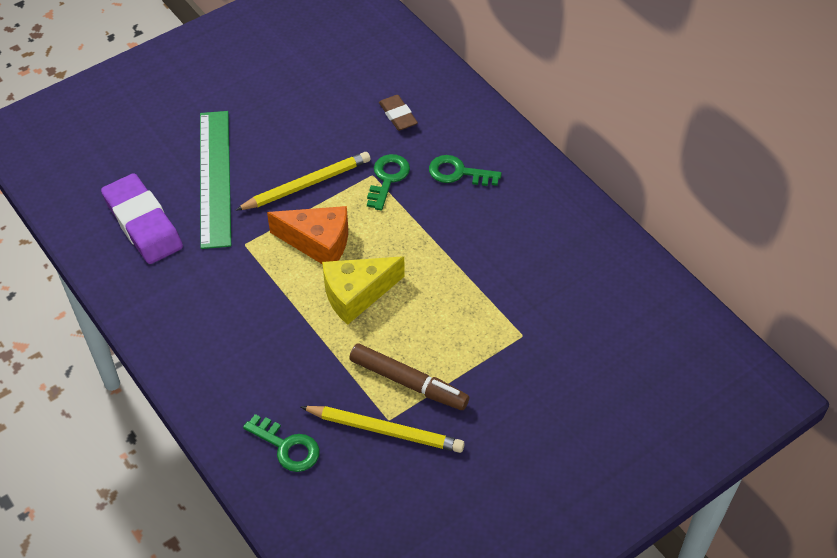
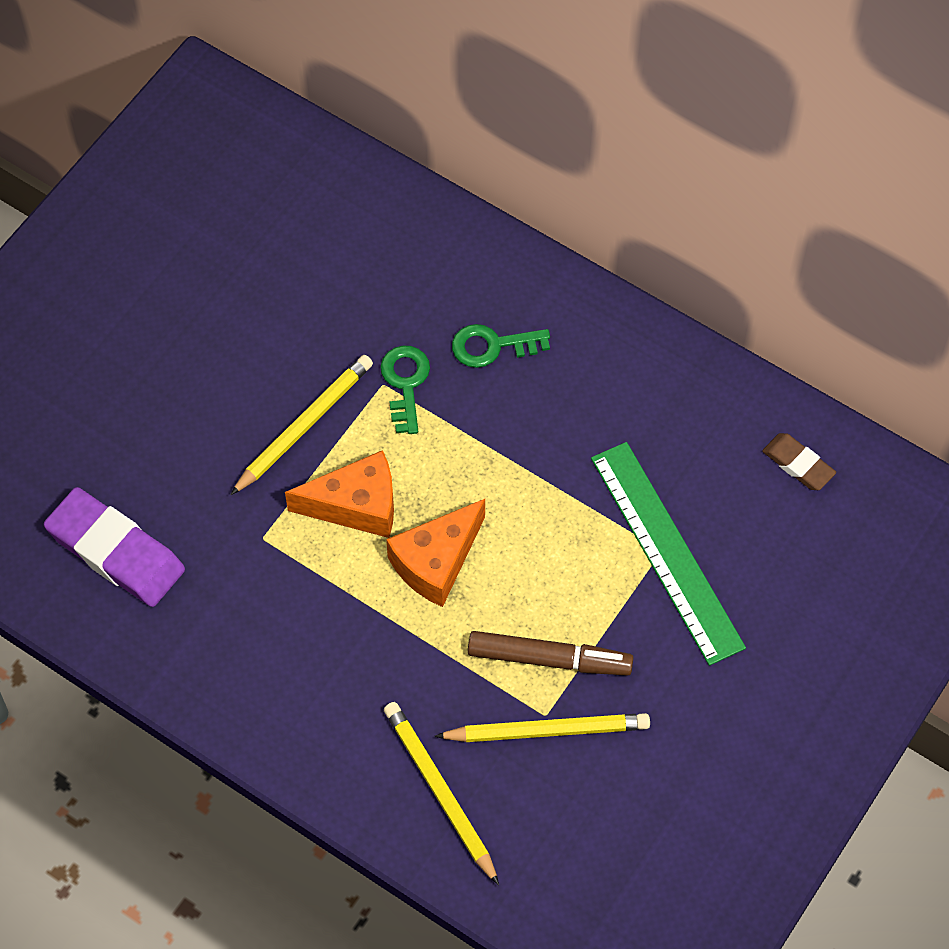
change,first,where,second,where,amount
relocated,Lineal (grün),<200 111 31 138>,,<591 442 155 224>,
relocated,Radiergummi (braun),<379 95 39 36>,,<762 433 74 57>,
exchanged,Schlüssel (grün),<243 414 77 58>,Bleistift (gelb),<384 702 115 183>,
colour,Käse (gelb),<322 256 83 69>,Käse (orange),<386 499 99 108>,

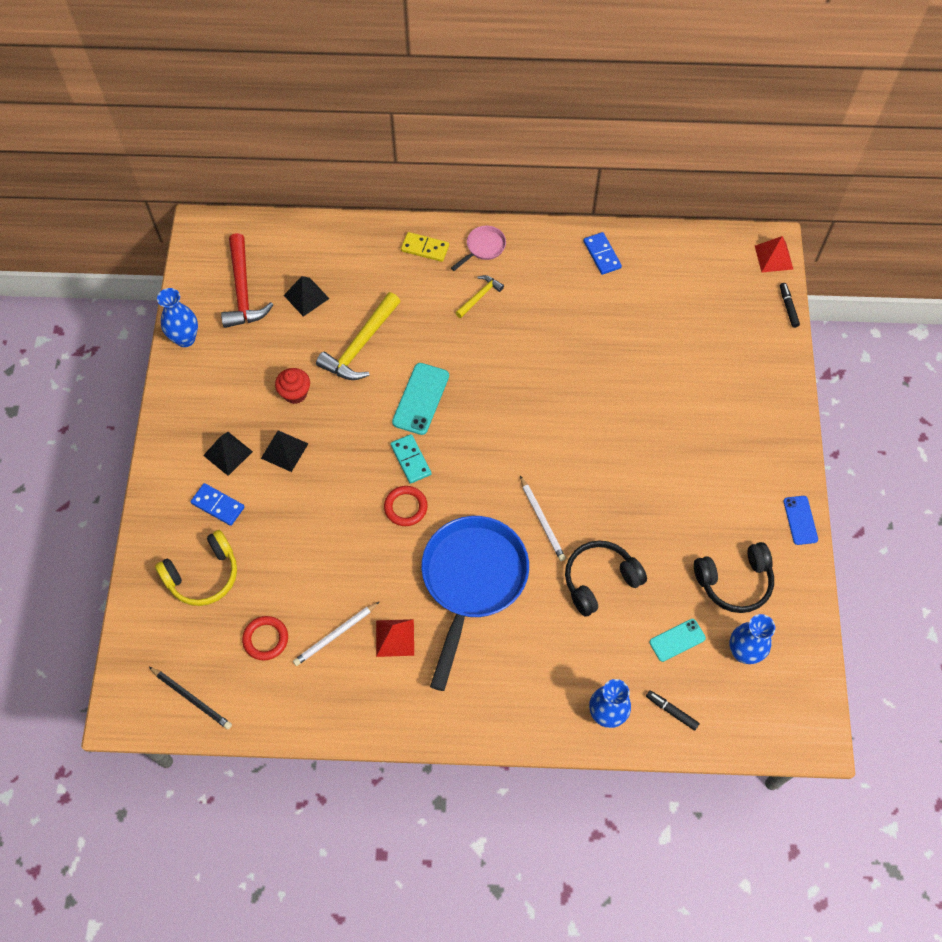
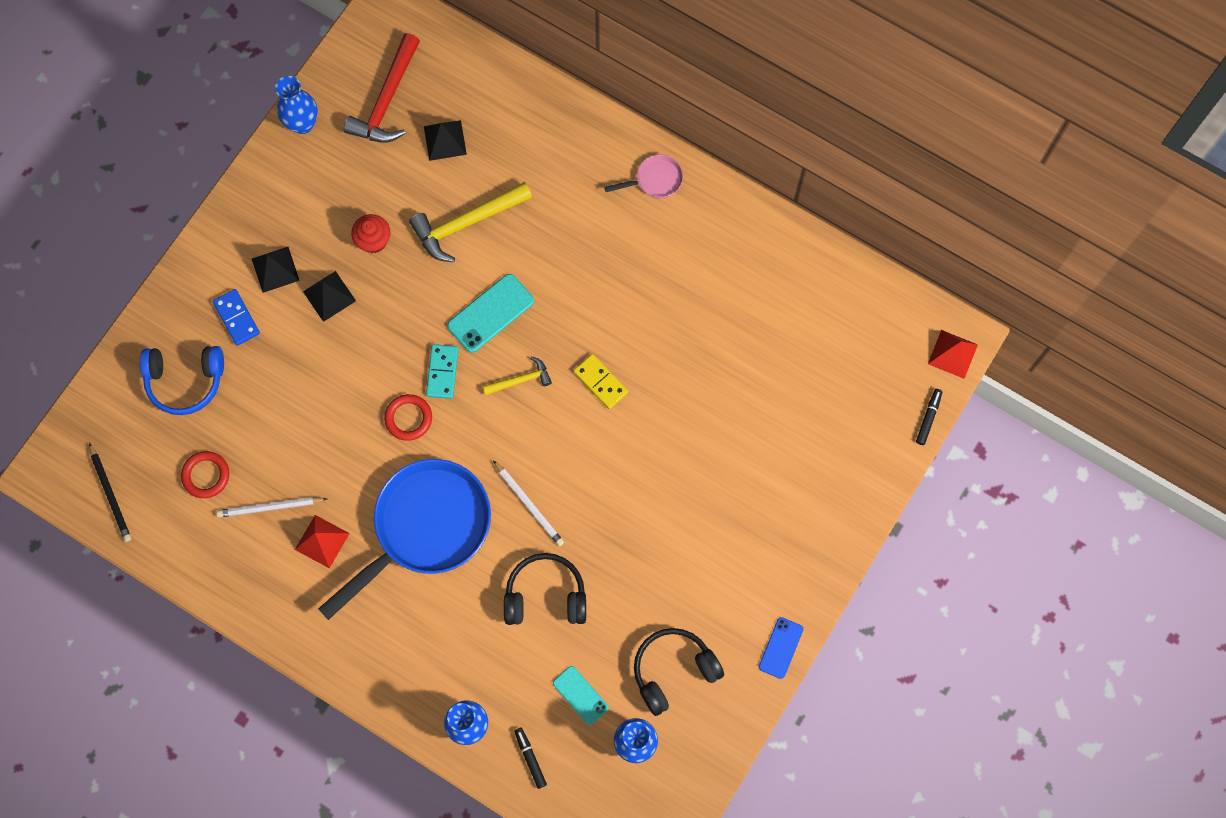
change,first,where,second,where,amount
missing,Dominostein (blau),<584 232 38 43>,,,
relocated,Dominostein (gelb),<401 232 48 30>,,<573 354 55 55>,
relocated,Hammer (gelb),<455 275 49 43>,,<483 357 69 38>,
colour,Kopfhörer (gelb),<155 530 82 76>,Kopfhörer (blau),<140 346 84 69>,
spun,Bleistift (weiß),<520 476 46 85>,,<493 460 71 86>,45 degrees counterclockwise
spun,Handy (türkis),<649 619 57 43>,,<553 666 56 59>,45 degrees clockwise
spun,Kopfhörer (schwarz),<694 542 80 71>,,<634 628 90 88>,135 degrees clockwise

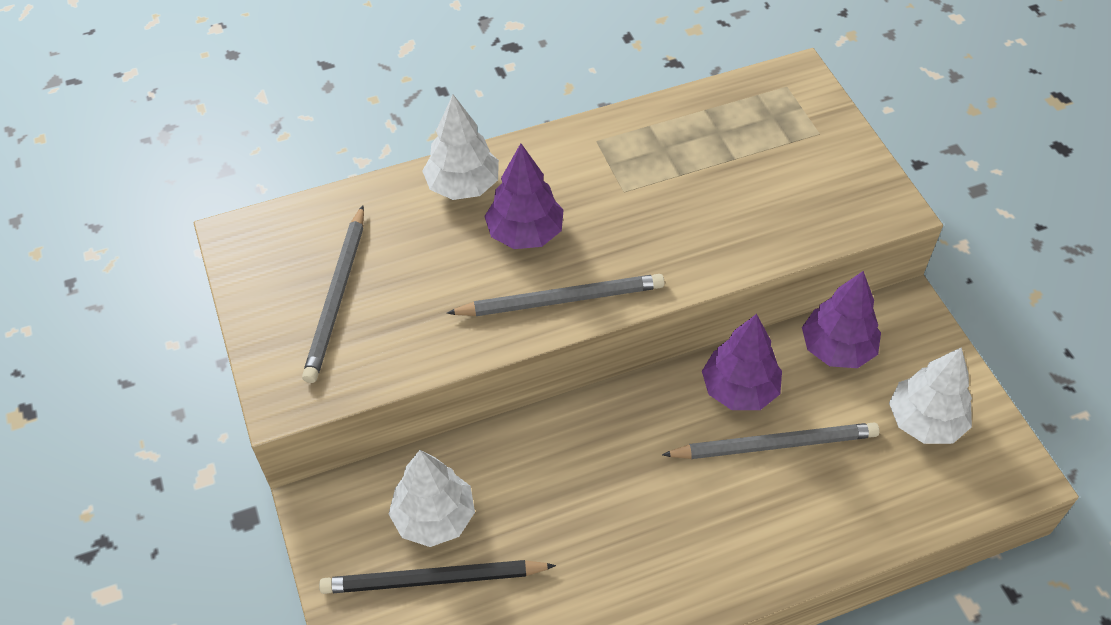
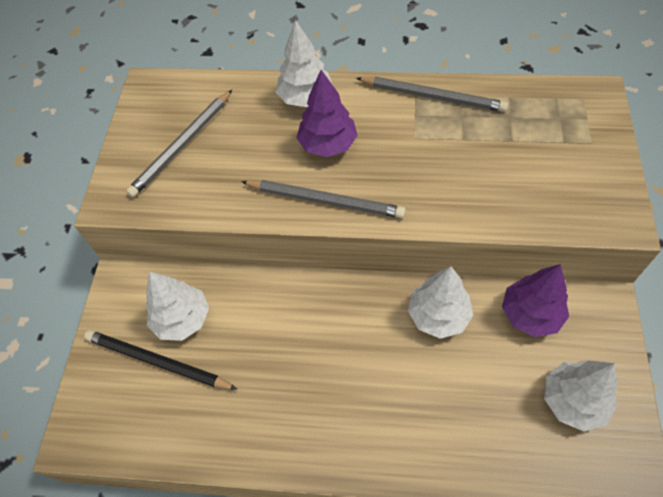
change,first,where,second,where,amount
relocated,Bleistift (grau),<662 422 218 37>,,<356 77 152 35>,
colour,Baum (lila),<702 314 80 96>,Baum (weiß),<408 266 65 73>,

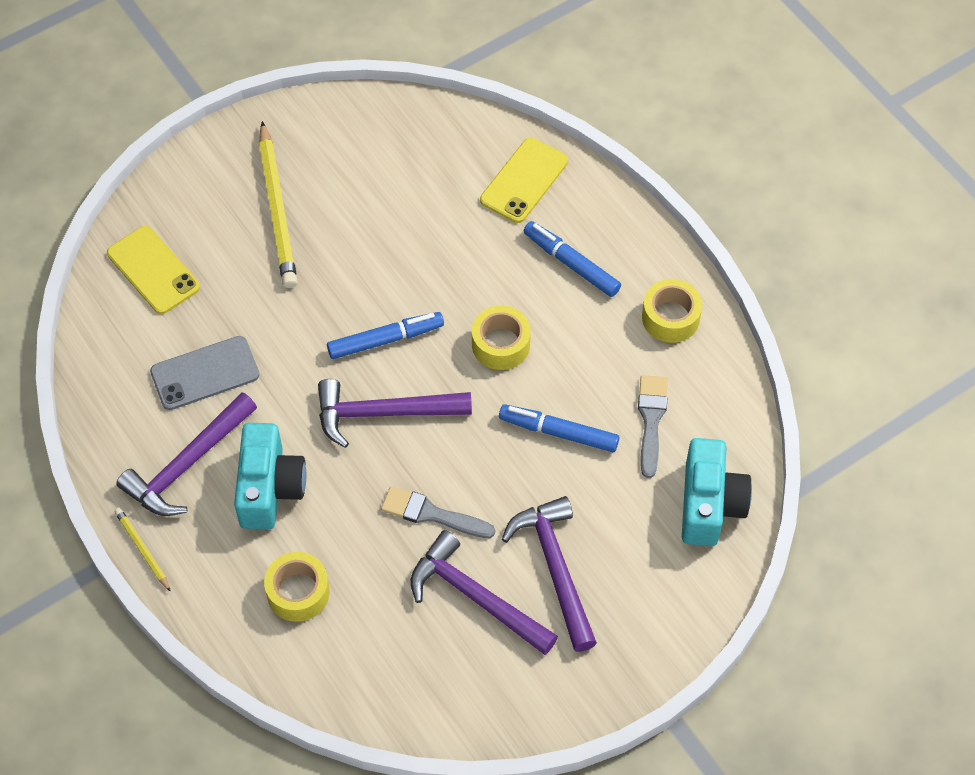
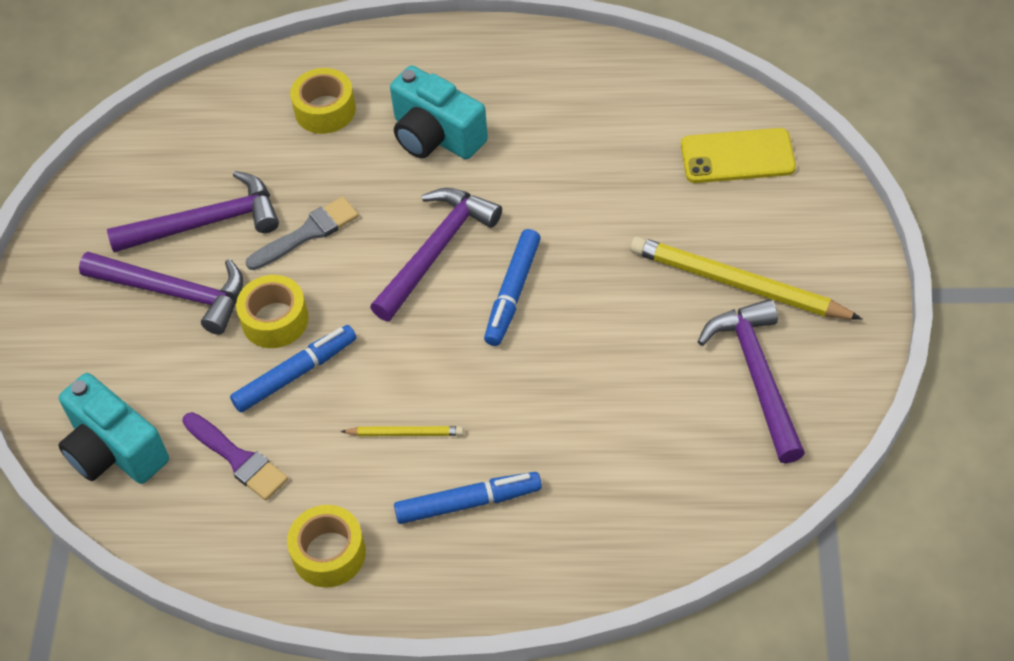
change,first,where,second,where,amount
missing,Handy (grau),<150 336 109 74>,,,
missing,Handy (gelb),<480 137 88 86>,,,
relocated,Bleistift (gelb),<115 508 56 84>,,<341 426 123 10>,
relocated,Hammer (lila),<116 392 141 124>,,<698 299 107 164>,
relocated,Klebeband (gelb),<472 305 59 65>,,<236 275 73 73>,
colour,Pinsel (grau),<638 375 30 103>,Pinsel (lila),<182 412 106 88>,

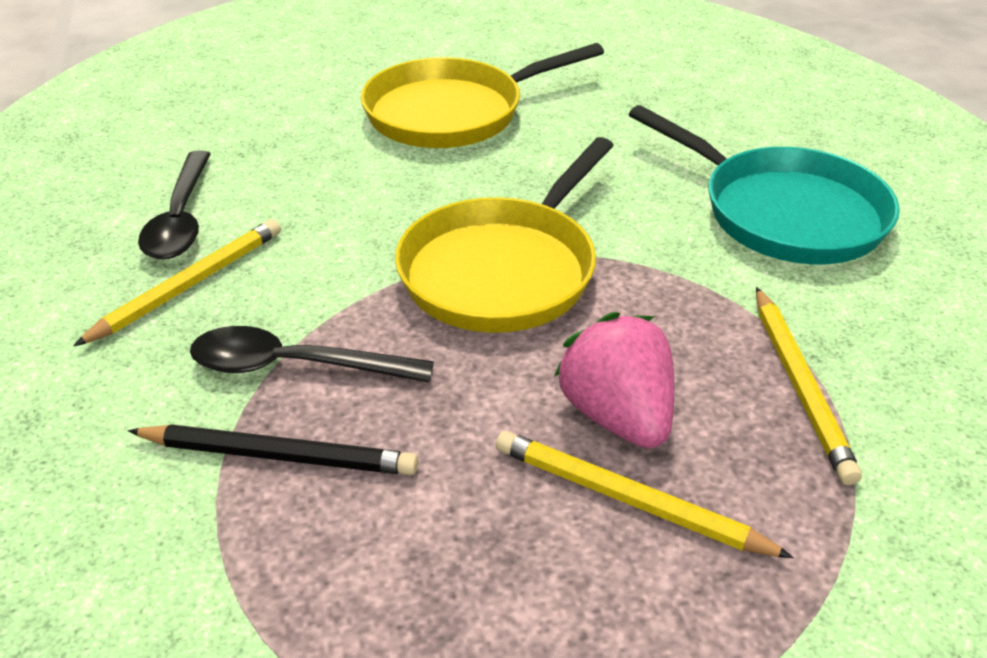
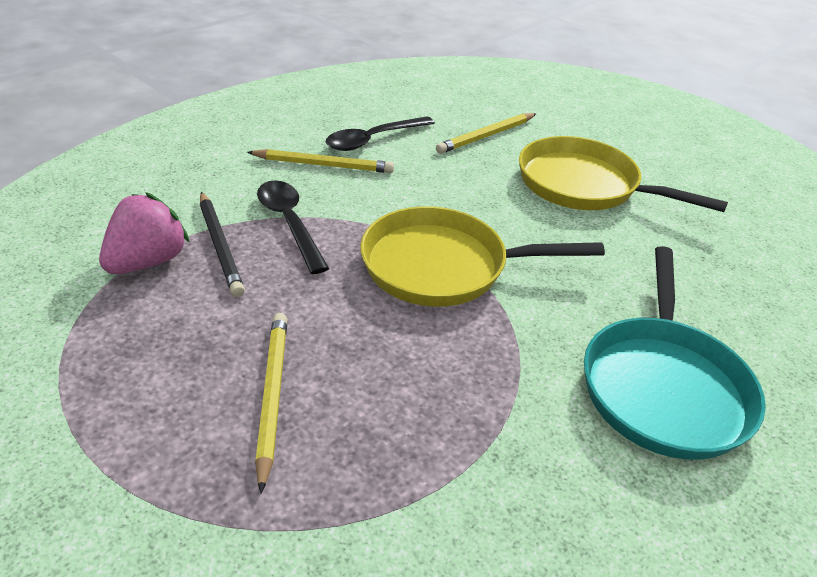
change,first,where,second,where,amount
relocated,Erdbeere (rosa),<554 312 120 136>,,<99 192 91 82>,
relocated,Bleistift (gelb),<756 287 106 198>,,<436 113 100 41>,

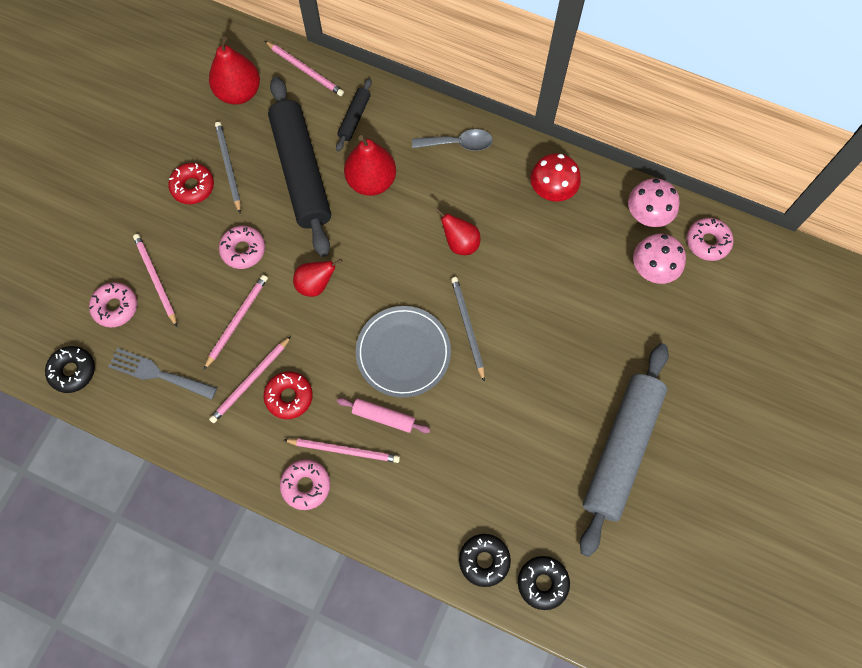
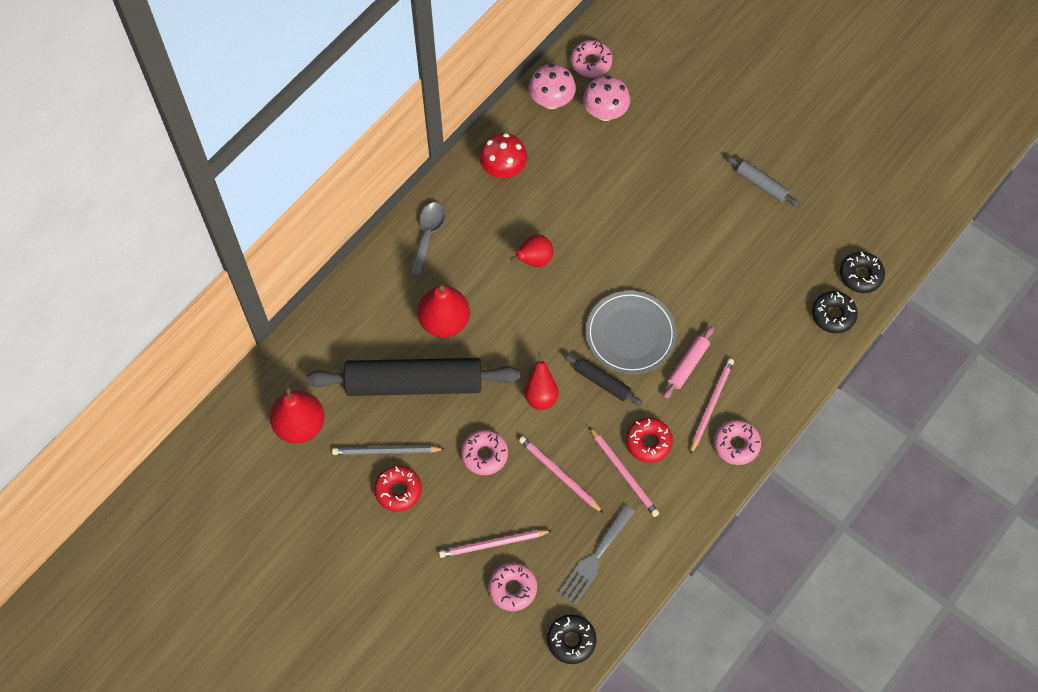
change,first,where,second,where,amount
missing,Bleistift (rosa),<265 41 79 55>,,,
missing,Bleistift (grau),<451 277 34 105>,,,
relocated,Nudelholz (schwarz),<336 78 36 73>,,<564 354 79 52>,
size,Nudelholz (grau),<580 343 89 214>,,<726 156 74 51>,x0.44

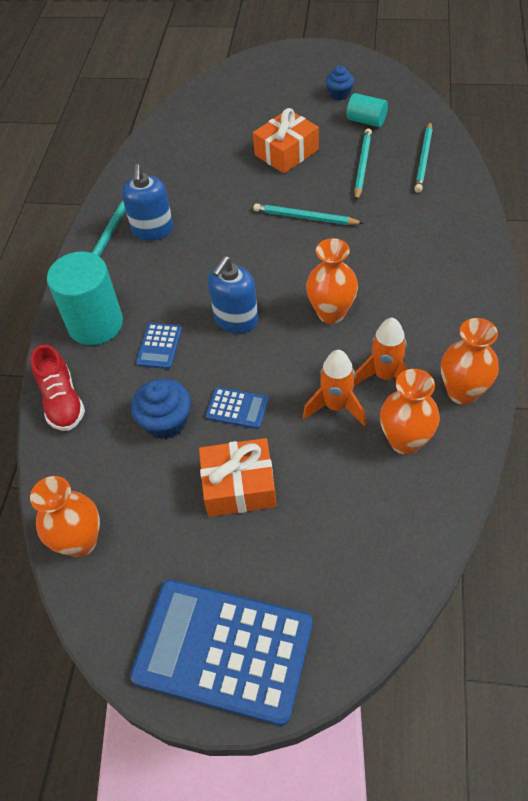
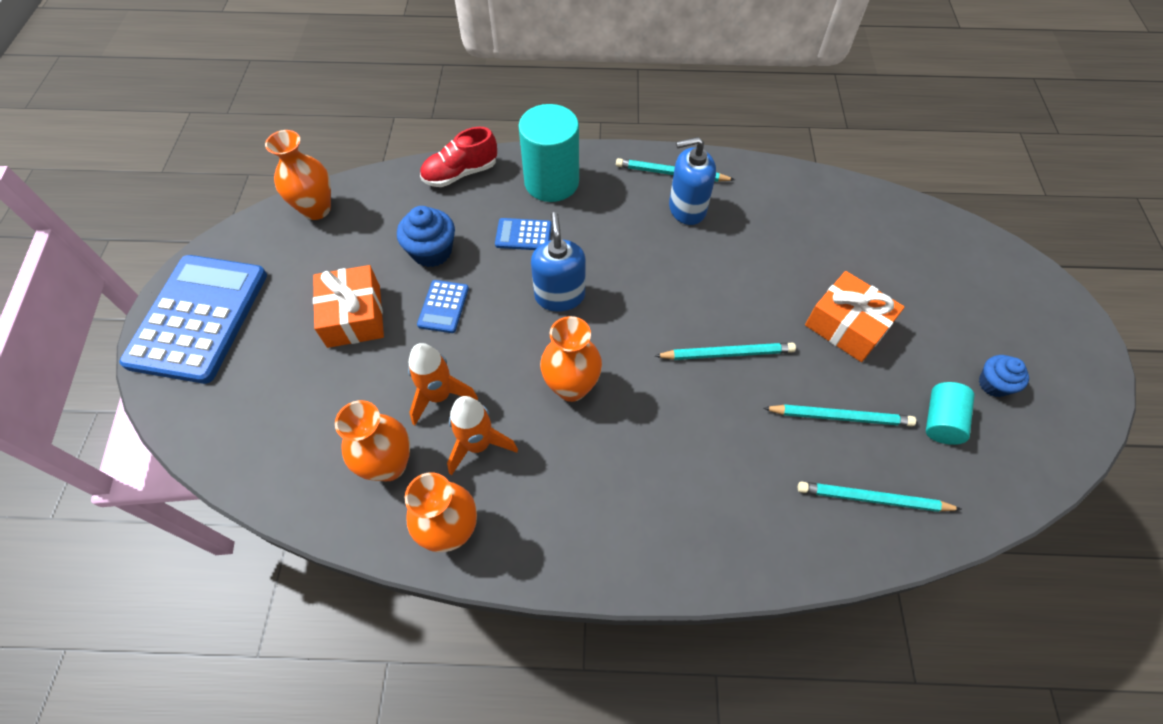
change,first,where,second,where,amount
spun,Seifenspender (blau),<208 256 50 77>,,<531 212 55 100>,60 degrees clockwise
spun,Bleistift (türkis),<253 203 111 22>,,<655 343 141 17>,75 degrees clockwise

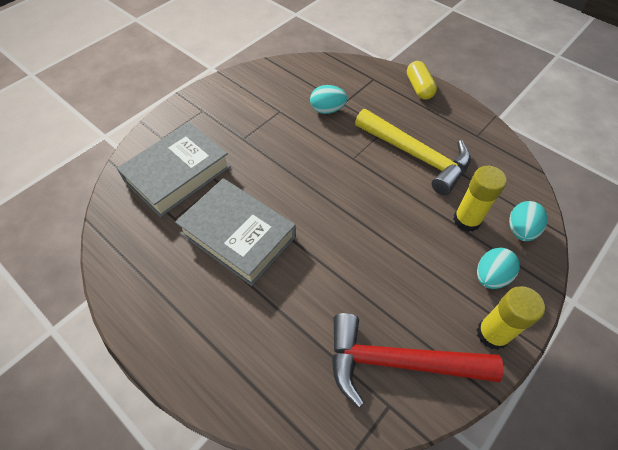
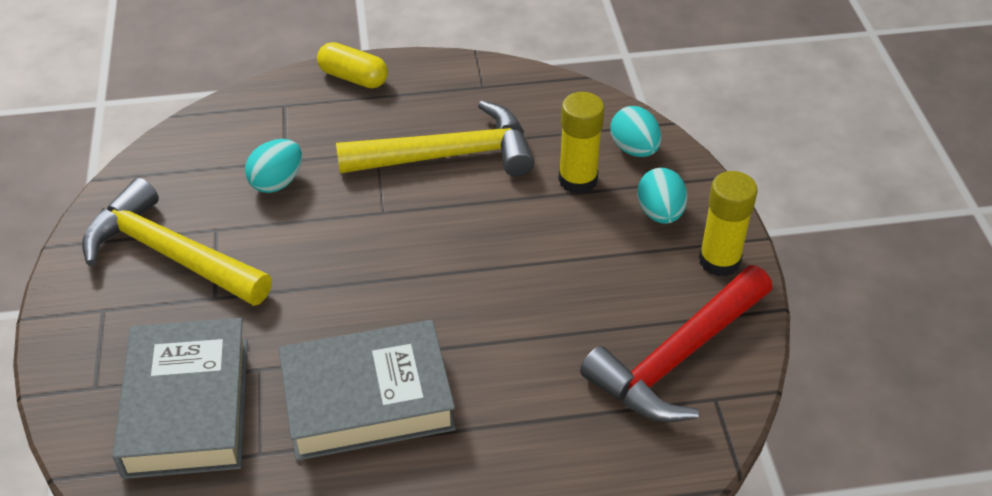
change,first,where,second,where,amount
appeared,,,Hammer (gelb),<82 178 190 128>,

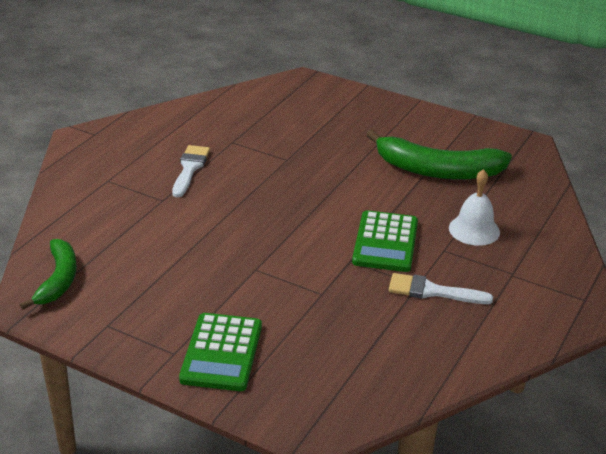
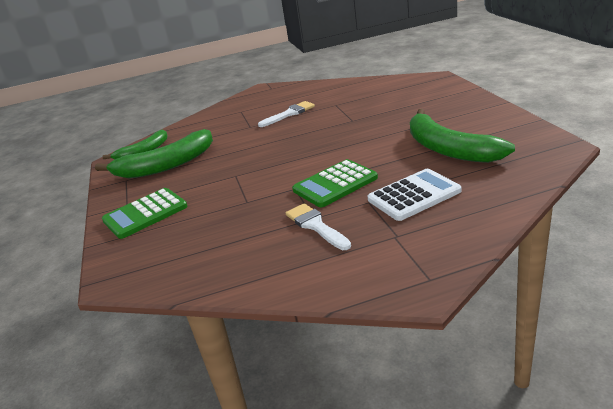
change,first,where,second,where,amount
appeared,,,Banane (grün),<95 129 118 50>,
exchanged,Glocke (weiß),<449 169 51 77>,Taschenrechner (weiß),<368 169 93 52>,

